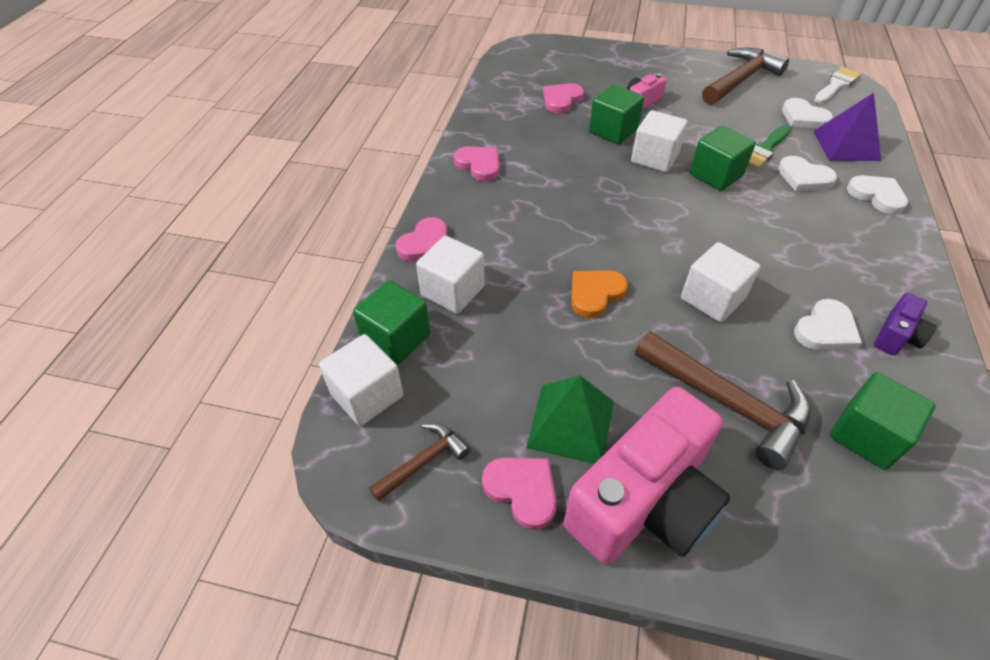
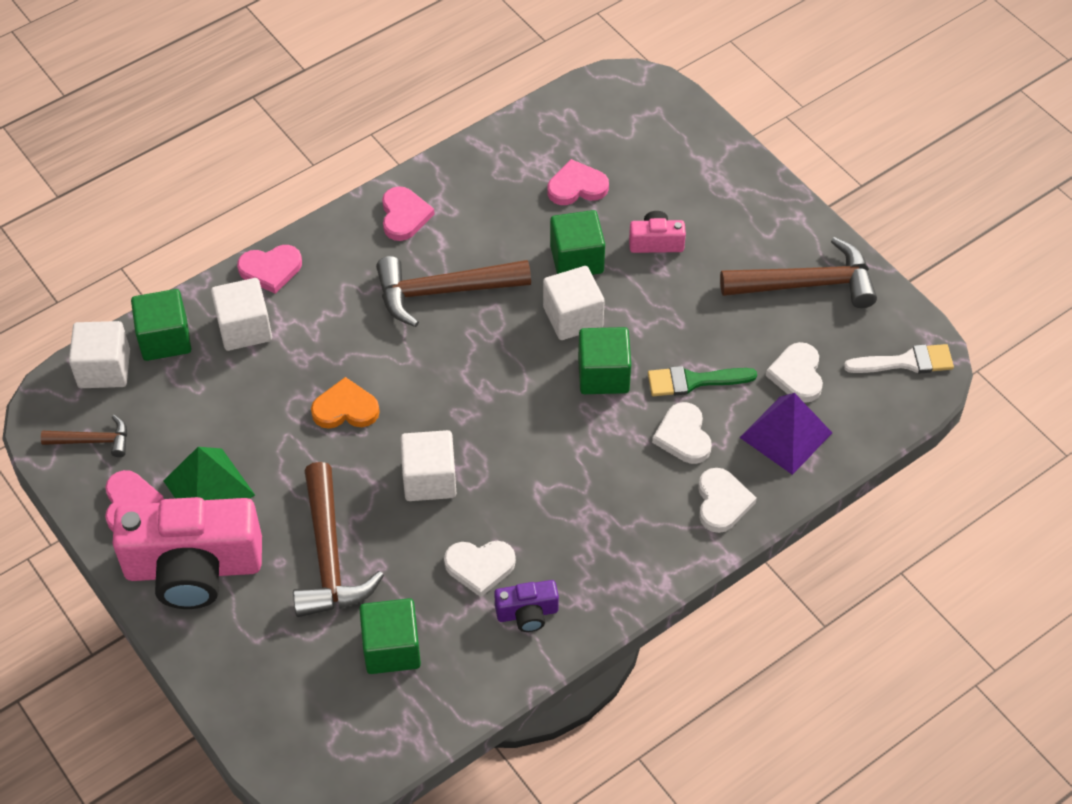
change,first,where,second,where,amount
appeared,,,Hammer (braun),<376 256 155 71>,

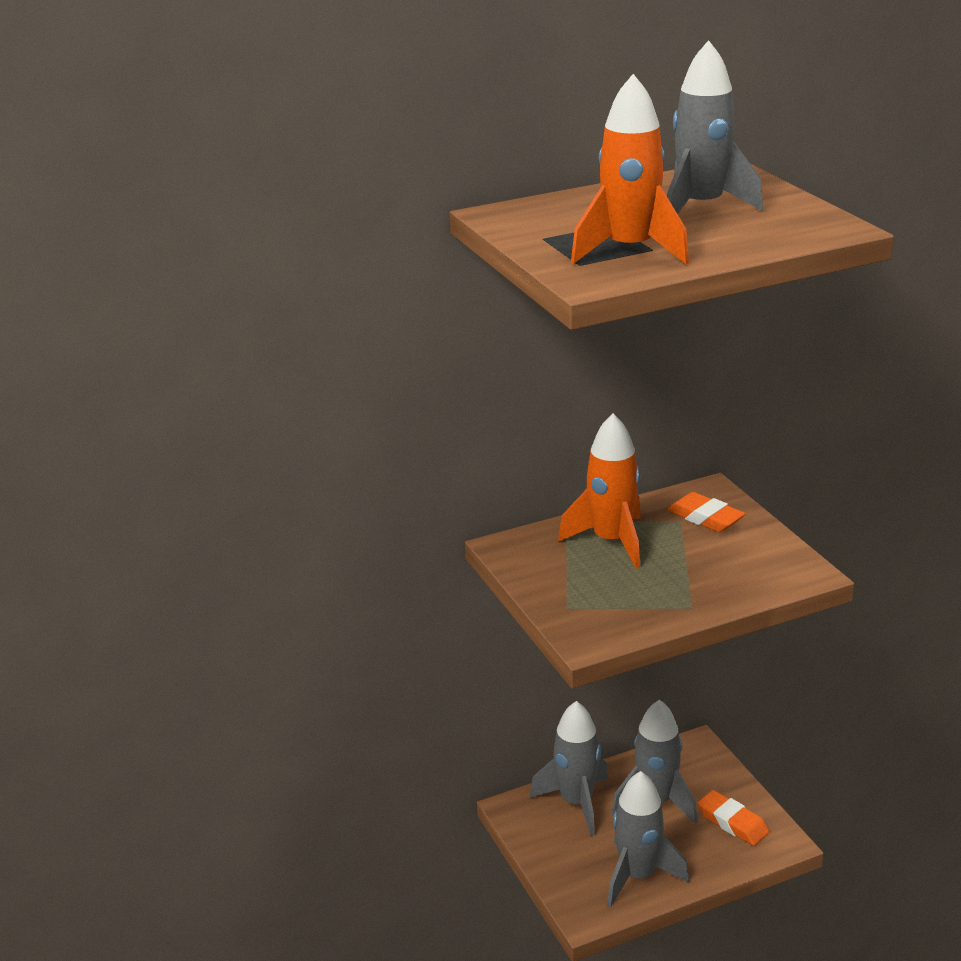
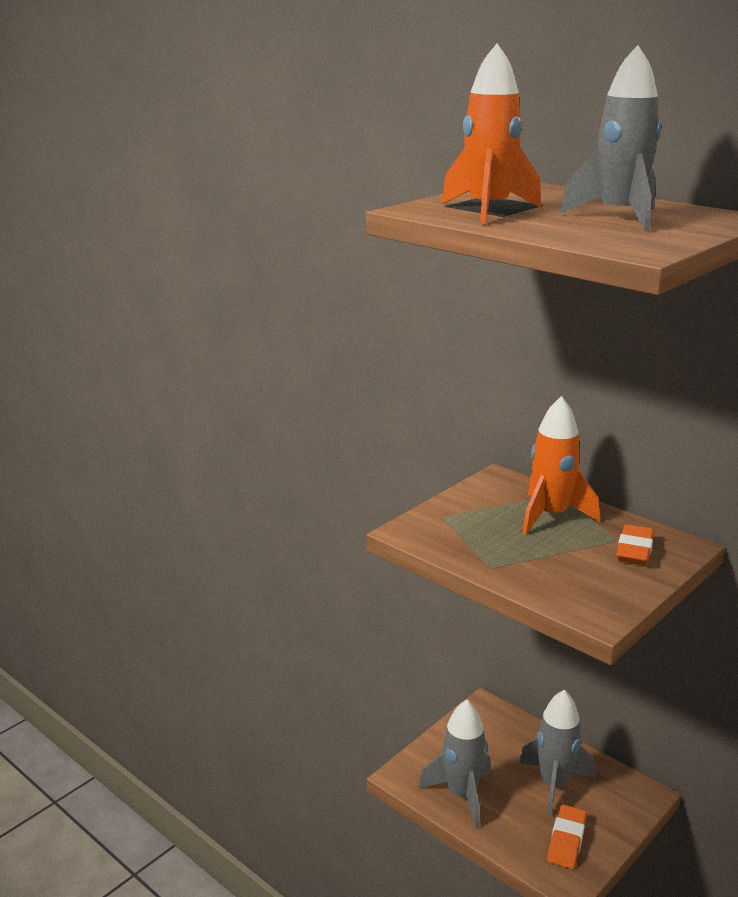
change,first,where,second,where,amount
missing,Rakete (grau),<529 701 79 134>,,,

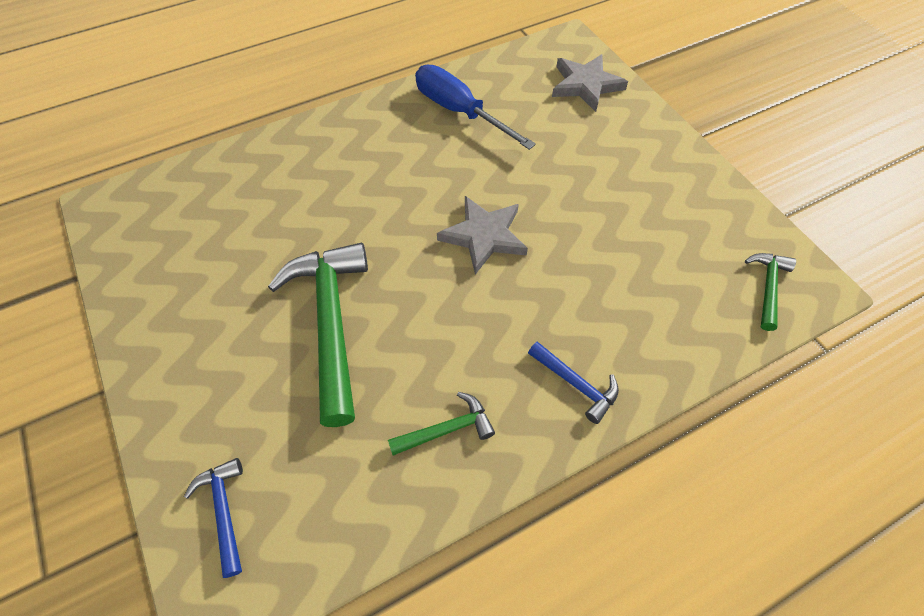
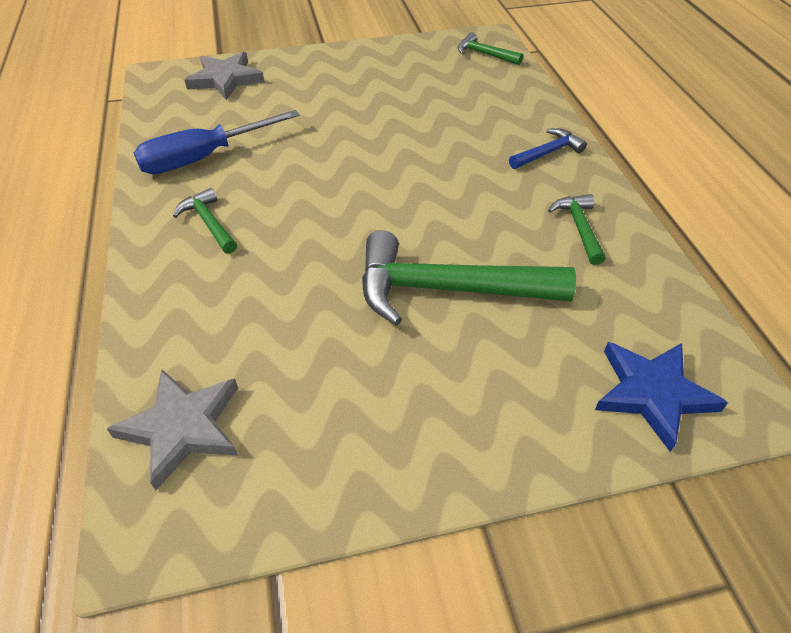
change,first,where,second,where,amount
appeared,,,Hammer (grün),<173 188 64 66>,
relocated,Stern (grau),<437 196 91 78>,,<107 369 131 122>,
exchanged,Hammer (blau),<184 458 59 120>,Stern (blau),<595 342 133 110>,

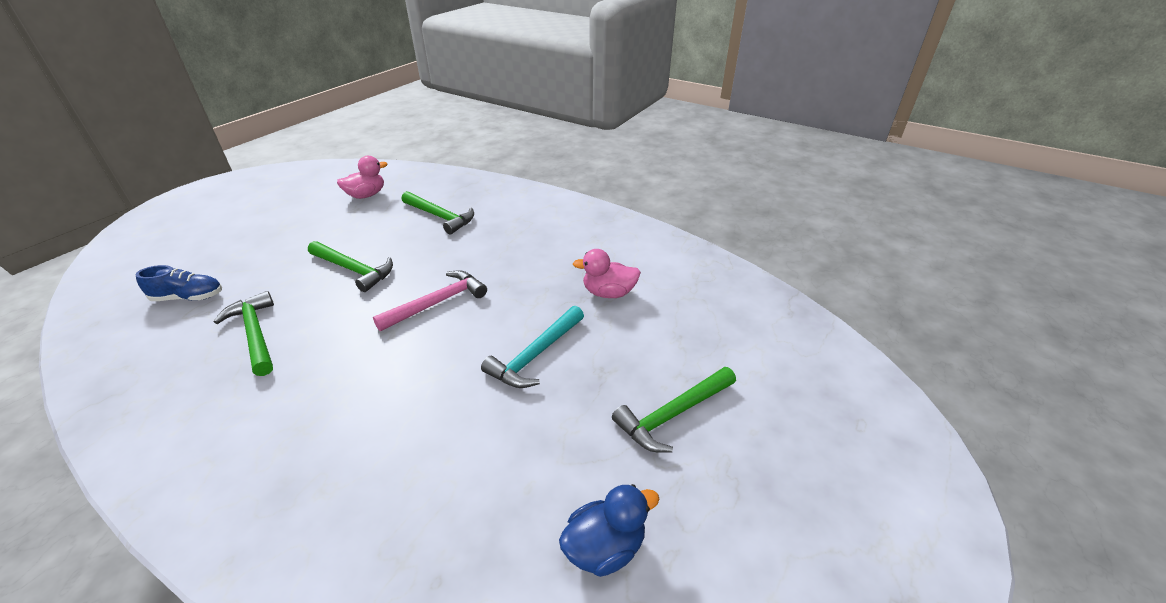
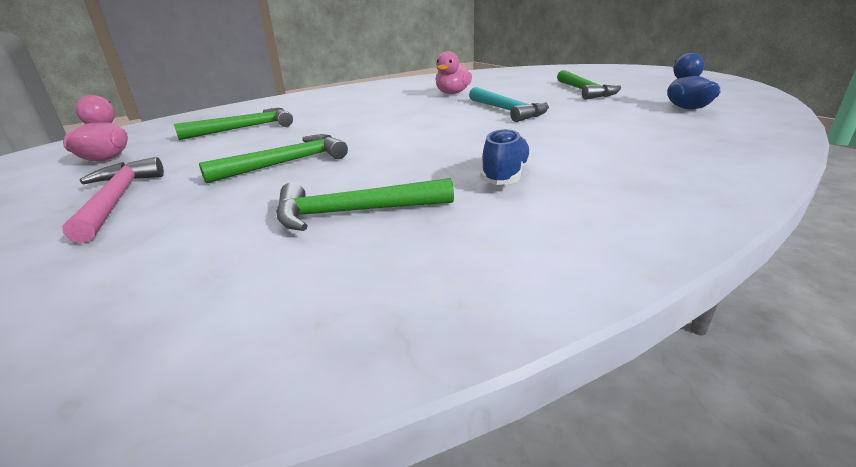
change,first,where,second,where,amount
relocated,Schuh (blau),<135 265 87 36>,,<481 128 51 57>,
relocated,Hammer (rosa),<373 270 114 61>,,<62 157 102 86>,

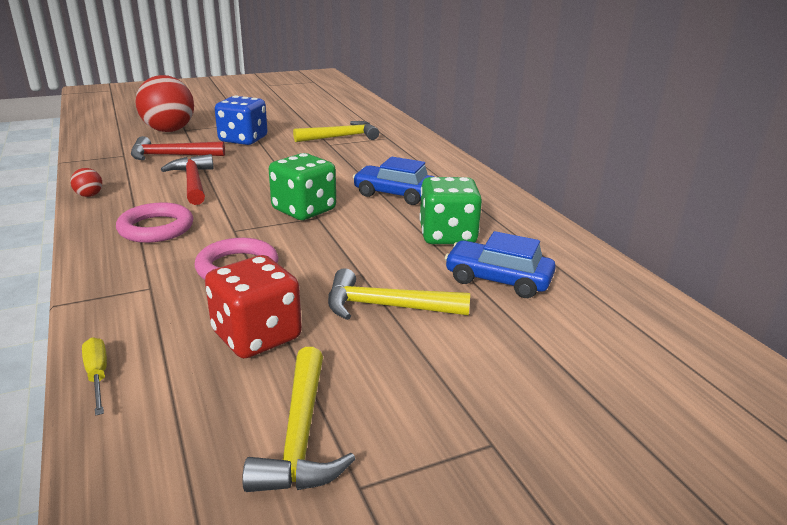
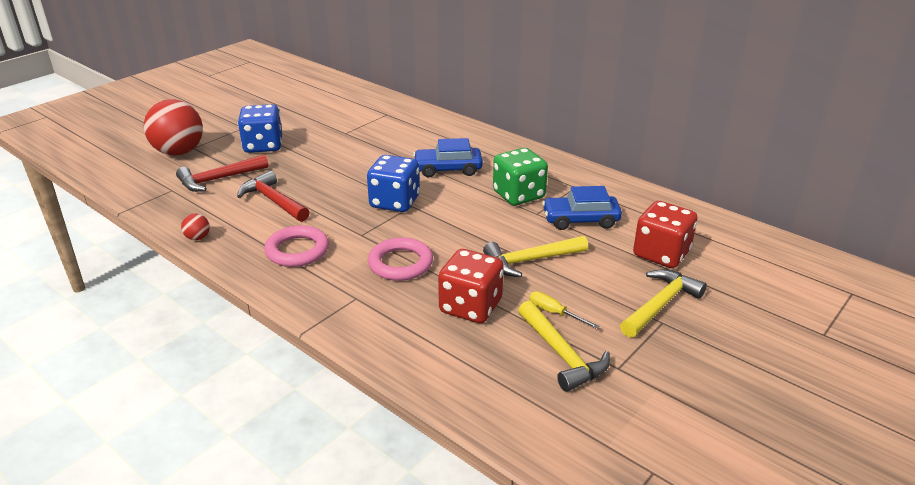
change,first,where,second,where,amount
appeared,,,Spielwürfel (rot),<633 201 64 67>,
relocated,Schraubenzieher (gelb),<82 337 25 79>,,<529 291 71 38>,
relocated,Hammer (gelb),<293 121 86 21>,,<620 269 87 69>,
colour,Spielwürfel (grün),<269 153 67 67>,Spielwürfel (blau),<367 155 53 57>,

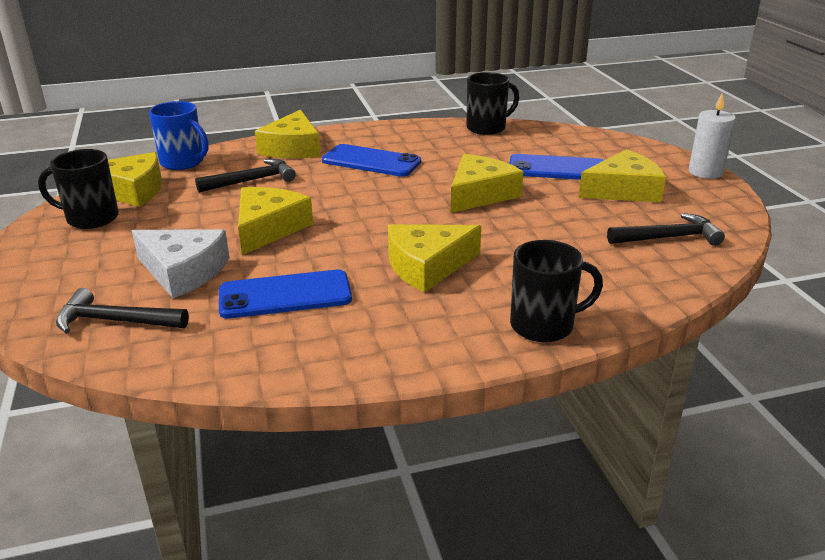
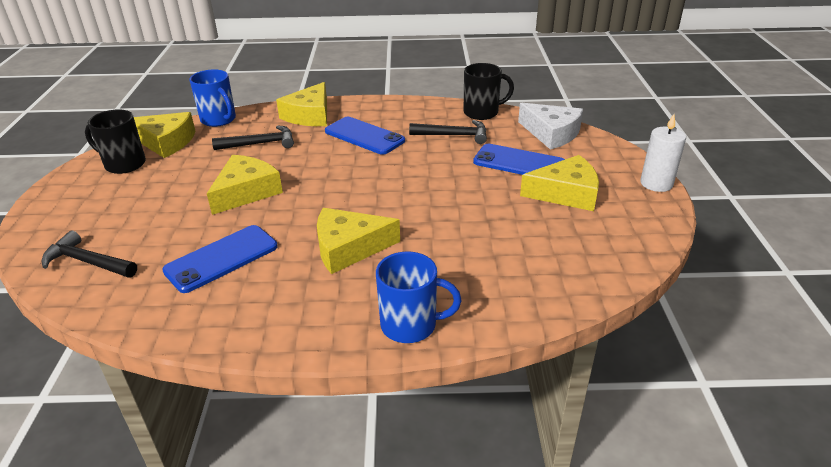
change,first,where,second,where,amount
missing,Käse (gelb),<451 154 72 59>,,,
relocated,Käse (weiß),<132 230 98 68>,,<518 103 65 47>,
relocated,Hammer (schwarz),<607 213 118 33>,,<409 120 78 24>,
colour,Tasse (schwarz),<510 240 93 102>,Tasse (blau),<376 252 85 91>,
spun,Handy (blau),<219 270 133 48>,,<162 225 116 68>,45 degrees counterclockwise

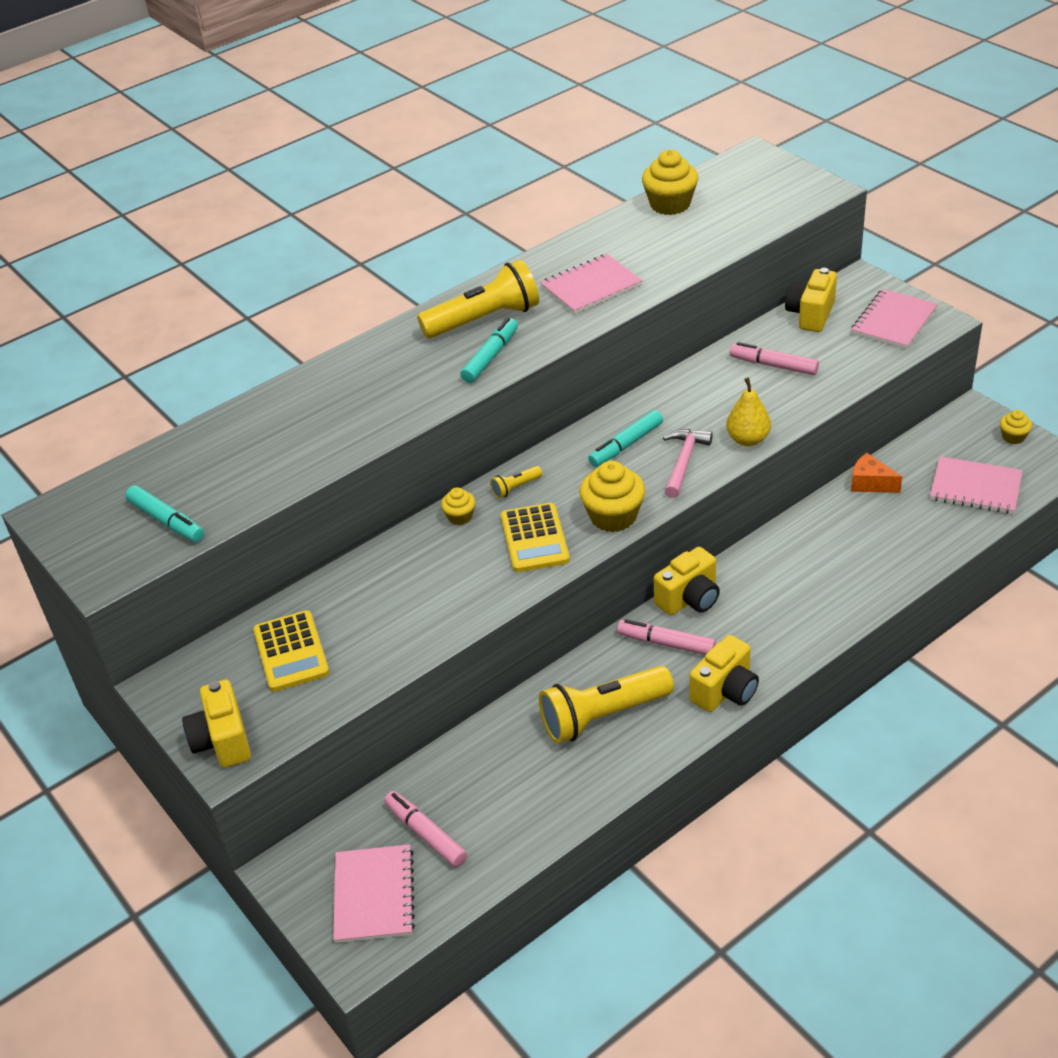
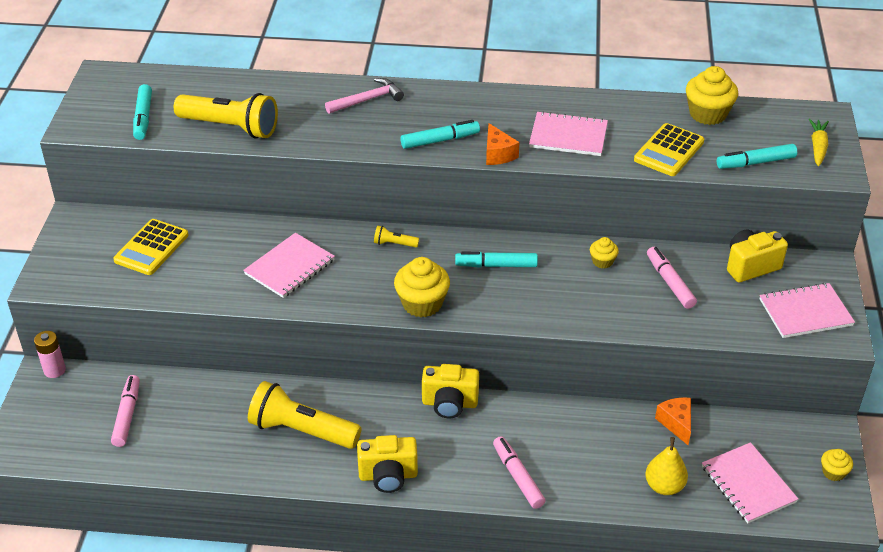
change,first,where,second,where,amount
missing,Kamera (gelb),<182 680 69 88>,,,
appeared,,,Batterie (rosa),<34 331 32 47>,
appeared,,,Käse (orange),<486 123 33 42>,
appeared,,,Filzstift (türkis),<717 144 80 25>,
appeared,,,Karotte (gelb),<809 119 20 47>,
relocated,Notizbuch (rosa),<333 844 82 99>,,<243 233 92 65>,
relocated,Taschenlampe (gelb),<417 260 122 78>,,<174 93 104 46>,
relocated,Muffin (gelb),<441 487 34 38>,,<590 237 29 32>,
relocated,Taschenrechner (gelb),<501 503 69 69>,,<634 123 70 53>,
relocated,Filzstift (rosa),<617 619 99 36>,,<493 436 53 73>,
relocated,Hammer (rosa),<663 429 50 69>,,<325 78 79 36>,
relocated,Birne (gelb),<726 377 45 69>,,<645 437 43 58>,

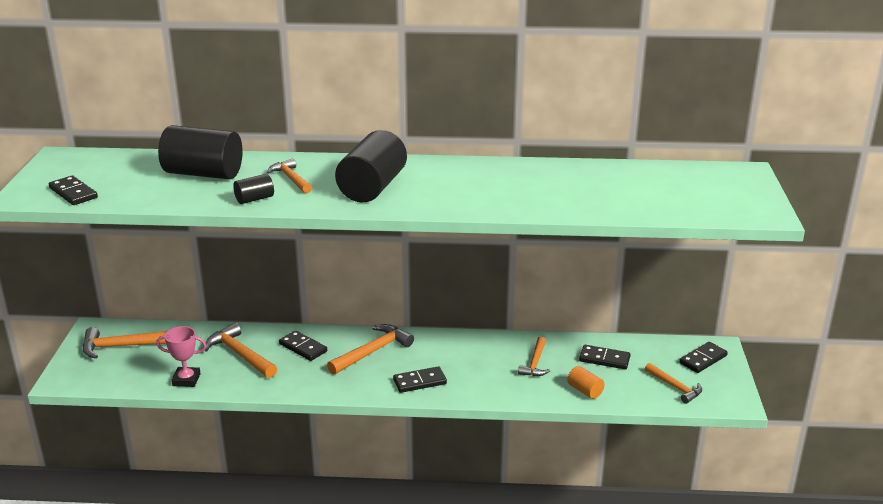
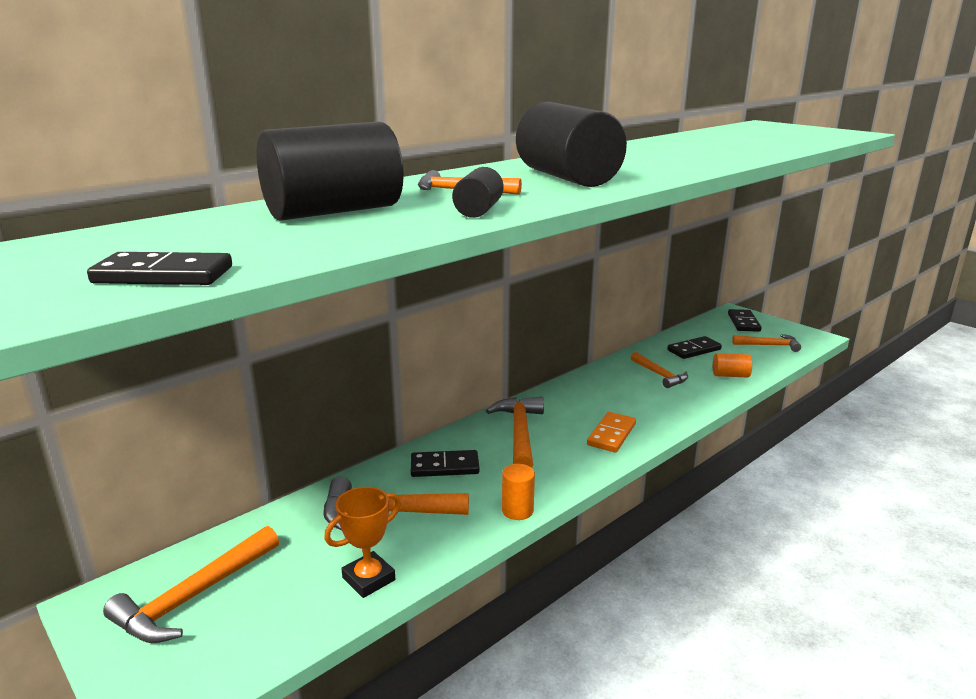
change,first,where,second,where,amount
appeared,,,Vollzylinder (orange),<502 464 33 56>,
colour,Pokal (rosa),<156 326 51 61>,Pokal (orange),<324 487 77 111>,
colour,Dominostein (schwarz),<393 366 54 27>,Dominostein (orange),<587 412 49 40>,

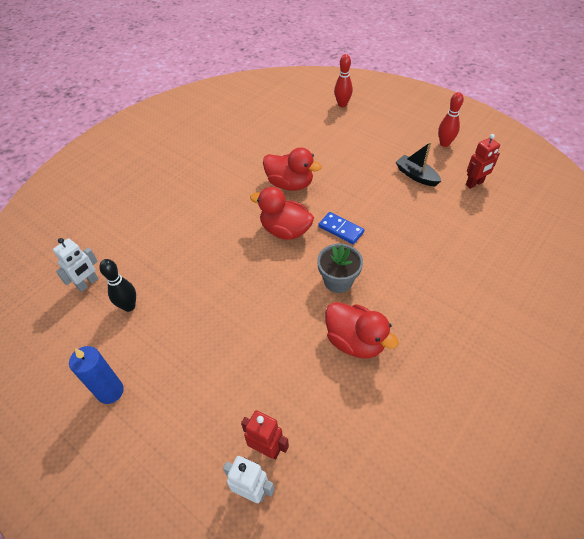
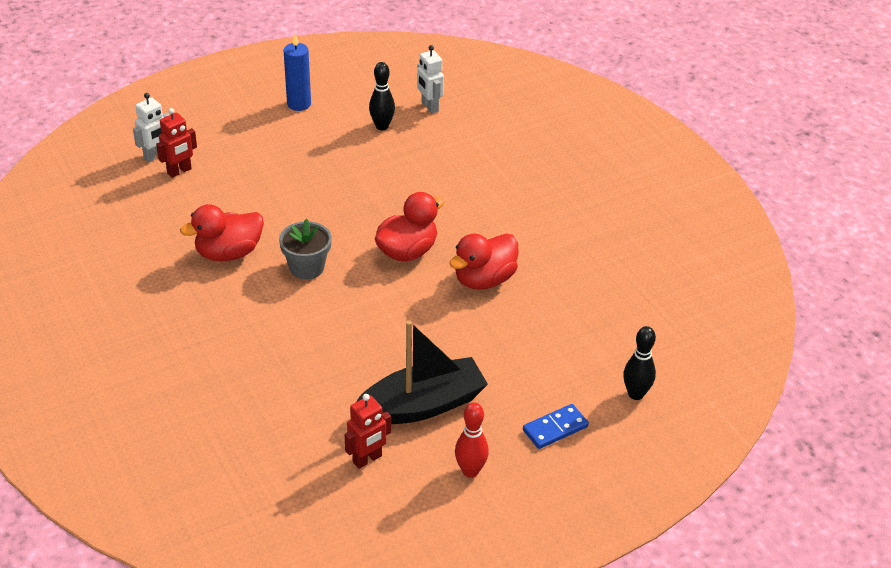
change,first,where,second,where,amount
relocated,Dominostein (blau),<318 212 46 32>,,<523 404 66 45>,
colour,Bowlingkegel (rot),<334 54 19 53>,Bowlingkegel (schwarz),<623 326 33 74>,
spun,Roboter (rot),<466 134 34 55>,,<345 394 46 75>,120 degrees counterclockwise
size,Boot (schwarz),<396 142 45 44>,,<356 320 132 104>,x1.76

